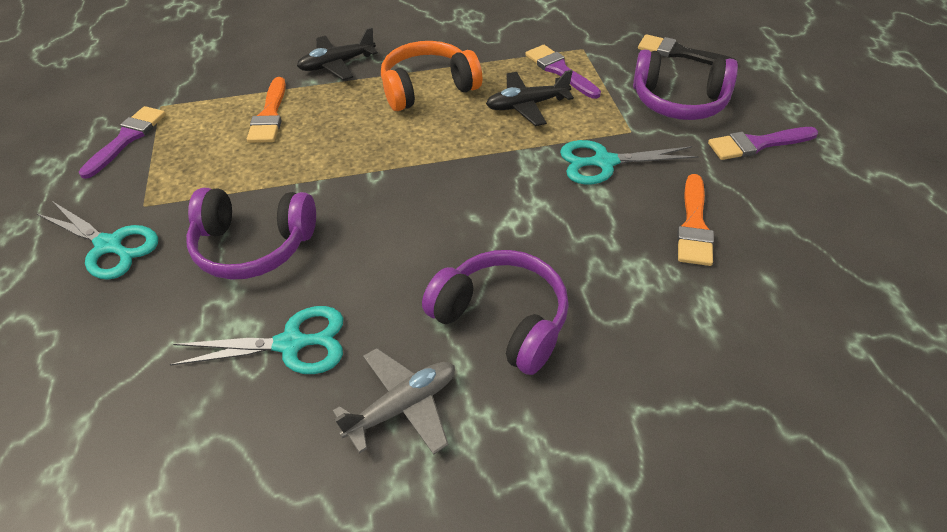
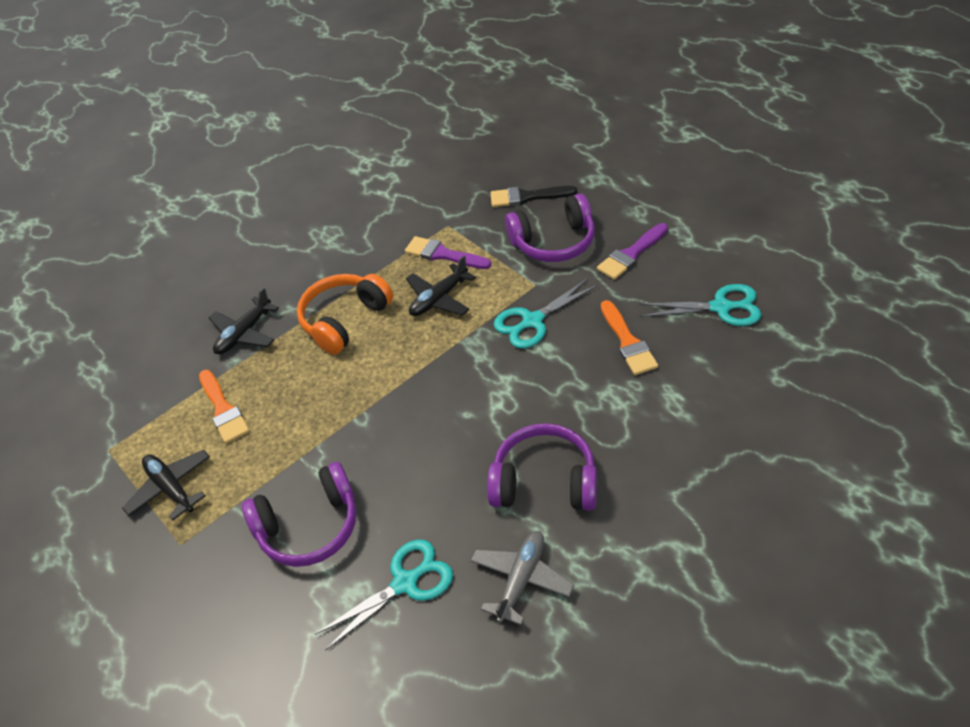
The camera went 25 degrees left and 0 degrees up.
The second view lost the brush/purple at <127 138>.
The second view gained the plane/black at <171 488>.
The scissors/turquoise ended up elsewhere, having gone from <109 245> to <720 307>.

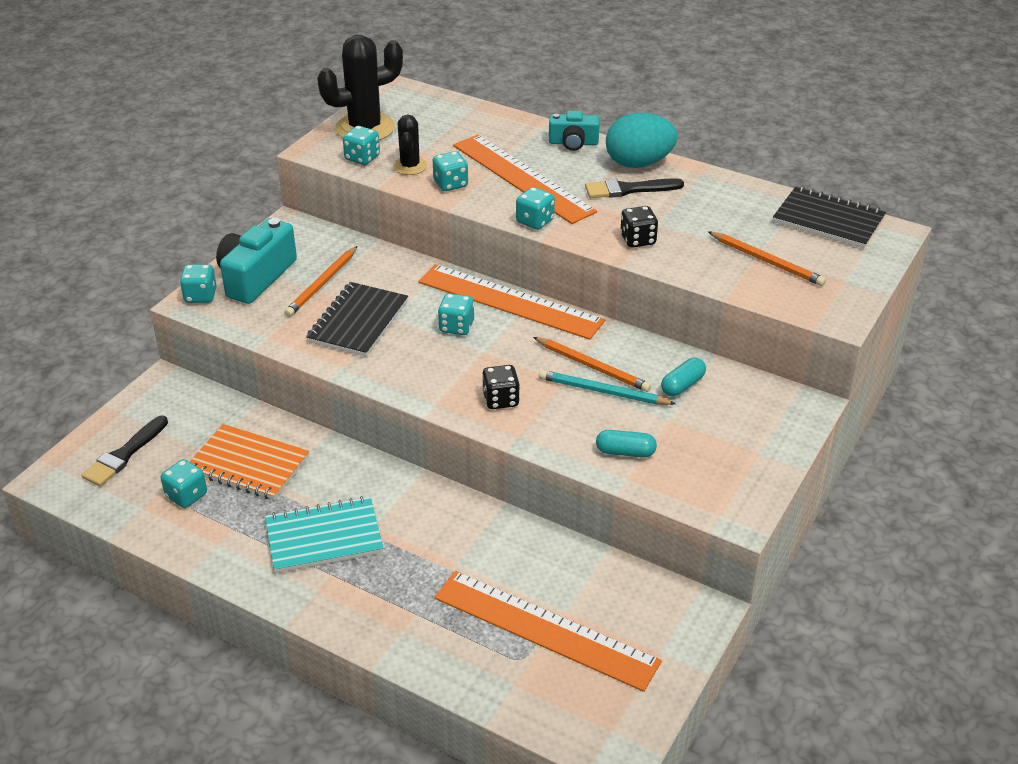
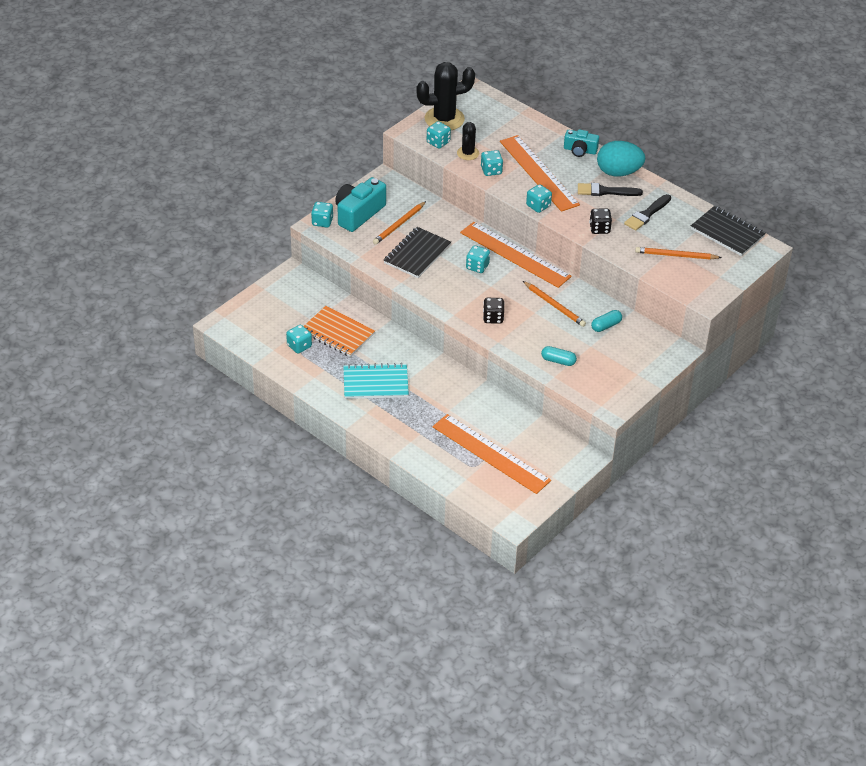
The camera went 10 degrees right and 5 degrees up.
The second view lost the pencil/turquoise at <603 392>.
The brush/black ended up elsewhere, having gone from <124 454> to <647 214>.
The pencil/orange at <767 261> ended up facing another way, 135 degrees clockwise from before.

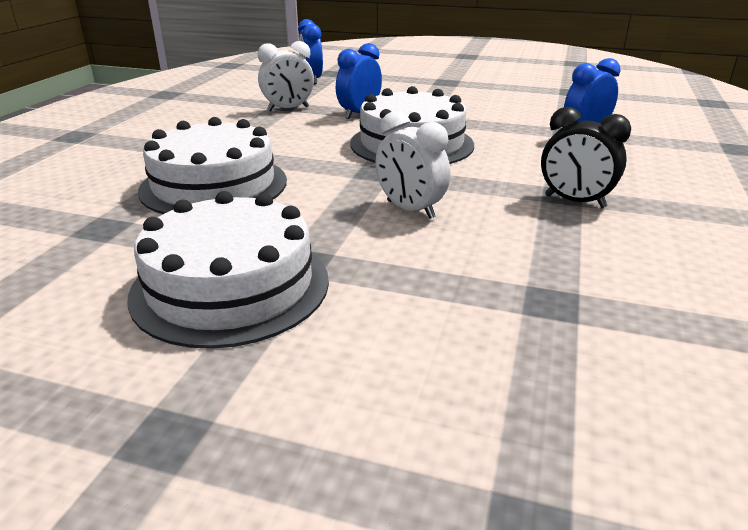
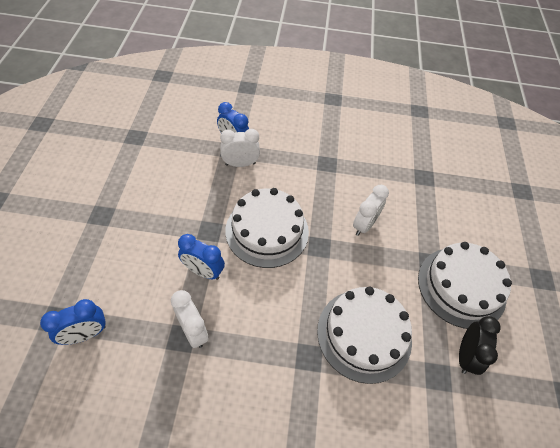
The camera went 105 degrees left and 25 degrees up.
The second view gained the clock/white at <240 164>.
The clock/black ended up elsewhere, having gone from <574 201> to <465 356>.

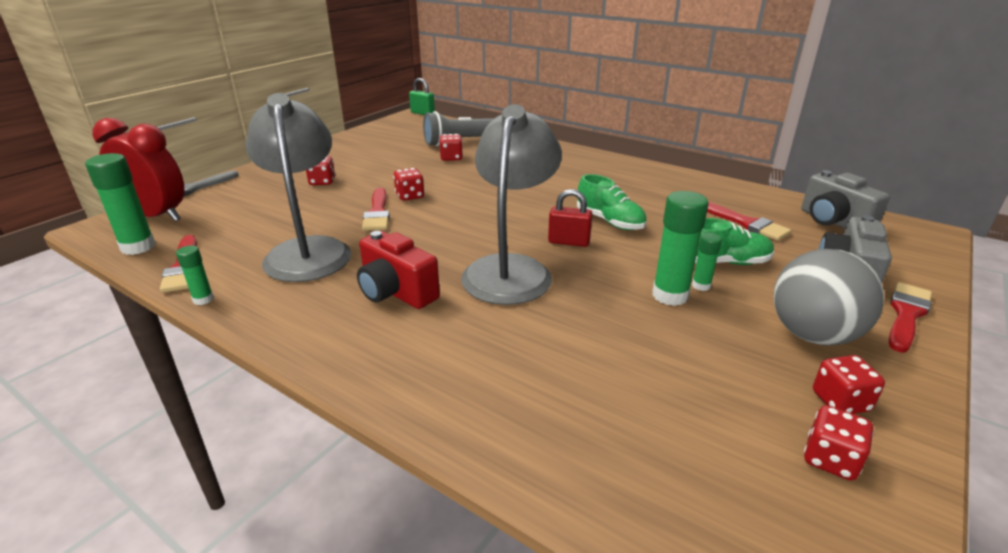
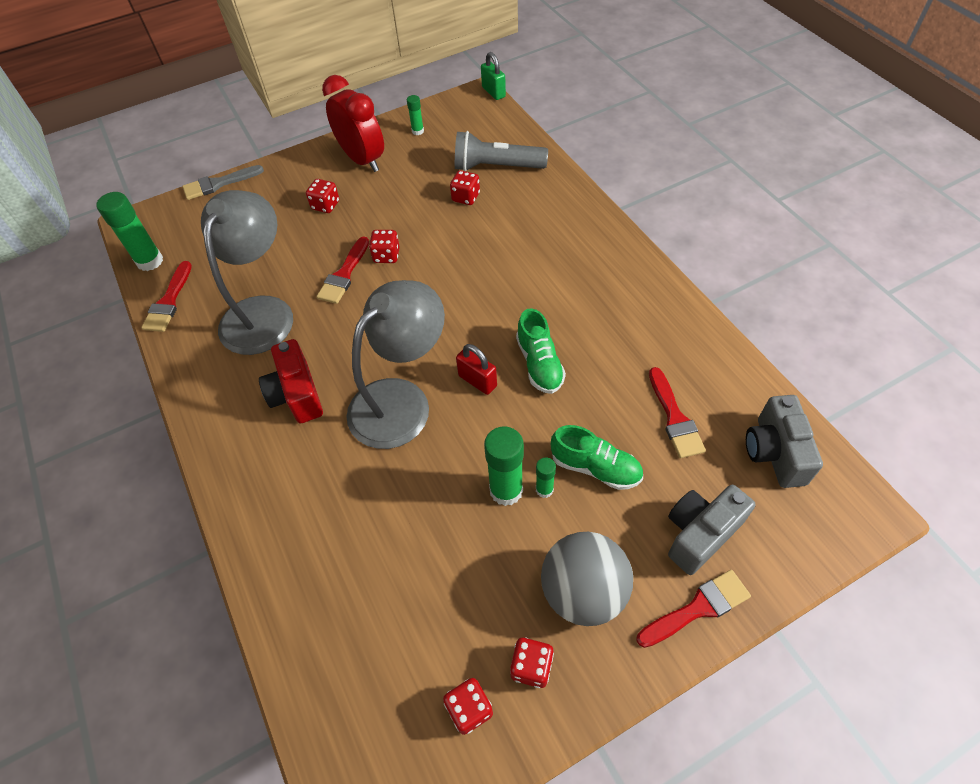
The camera went 30 degrees right and 25 degrees up.
The clock/red ended up elsewhere, having gone from <157 216> to <362 160>.
The glue stick/green ended up elsewhere, having gone from <203 299> to <417 131>.

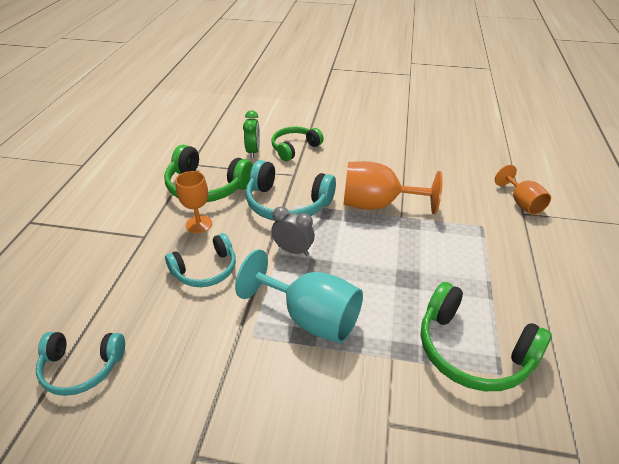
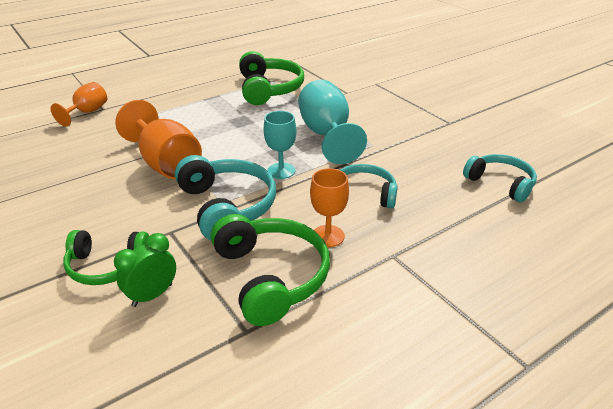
The camera went 135 degrees left and 5 degrees down.
Where the clock/grey stood at <293 250>, the goblet/turquoise came to stand at <281 171>.

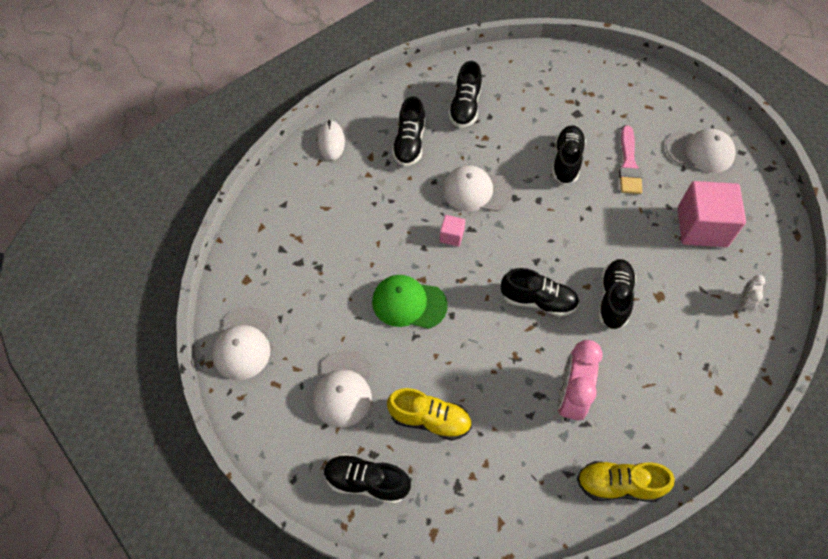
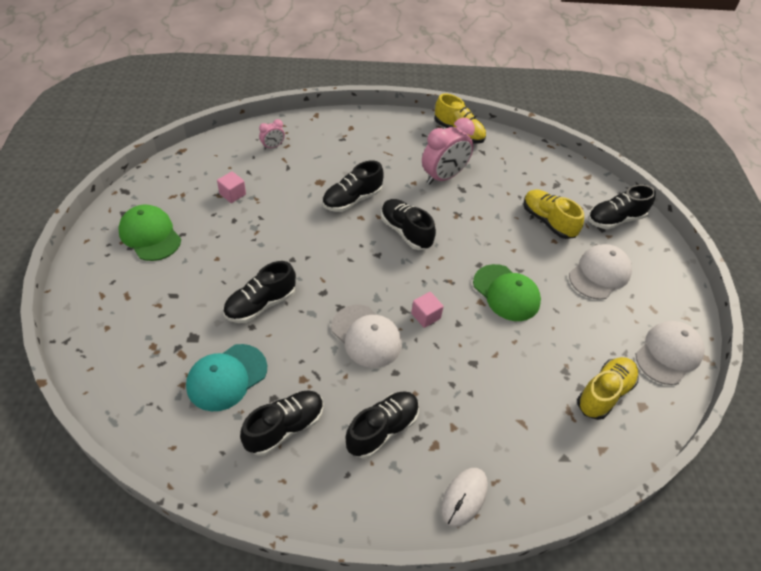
The camera went 145 degrees left and 10 degrees down.
The second view lost the brush/pink at <629 165>.
The second view gained the cap/turquoise at <227 377>.
The second view gained the shoe/yellow at <604 393>.
What was the cap/white at <700 151> turned into the cap/green at <150 235>.
What was the clock/white at <744 302> turned into the clock/pink at <273 146>.
The shoe/black at <366 482> ended up facing another way, 105 degrees clockwise from before.
The size of the cube/pink at <702 227> changed by a factor of 0.45.

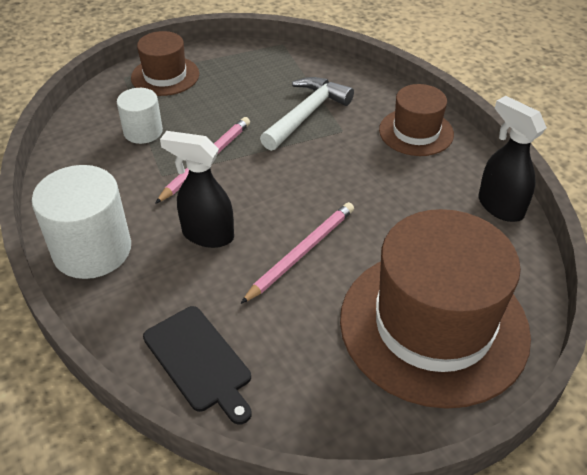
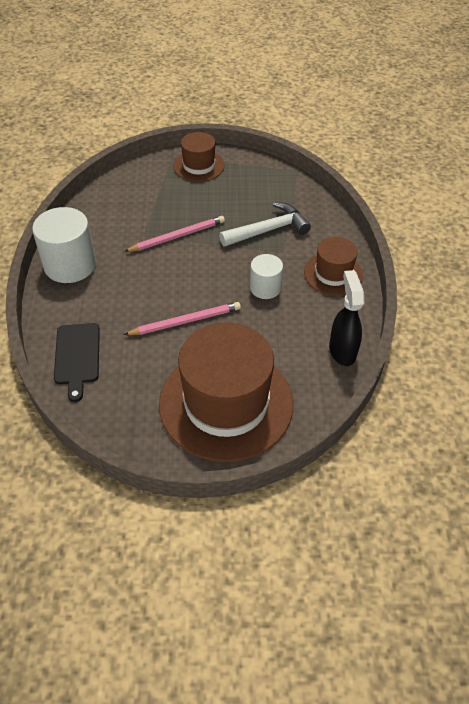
The camera went 30 degrees right and 5 degrees up.
The second view lost the spray bottle/black at <207 235>.
The cylinder/white ended up elsewhere, having gone from <143 131> to <265 288>.

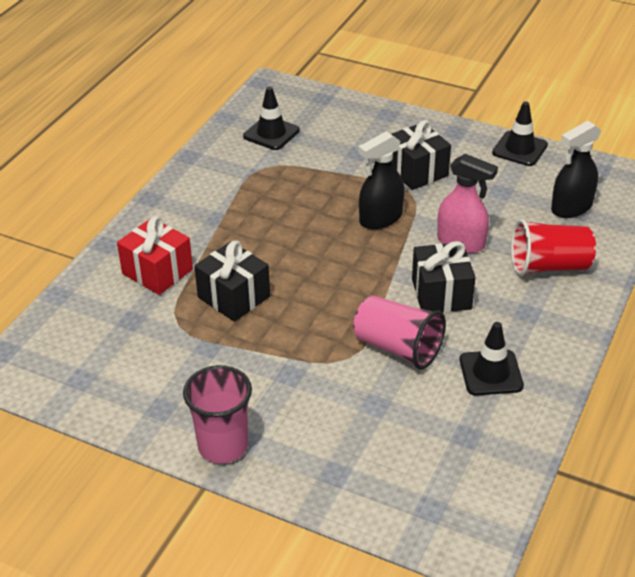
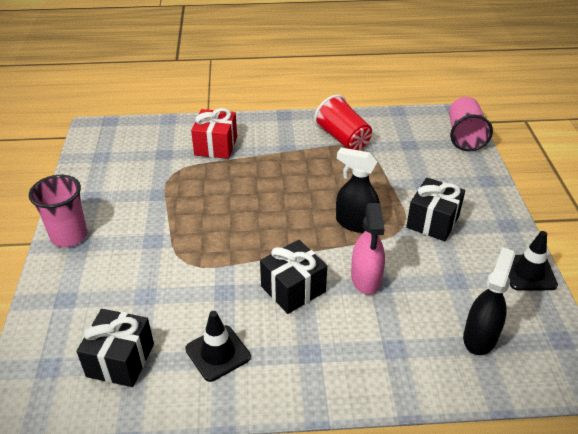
The camera went 60 degrees right and 0 degrees up.
The second view lost the traffic cone/black at <271 133>.
The gift/black ended up elsewhere, having gone from <234 297> to <120 360>.
The cup/pink ended up elsewhere, having gone from <397 348> to <464 136>.
The cup/red ended up elsewhere, having gone from <549 266> to <343 139>.
The spray bottle/black at <571 207> ended up facing another way, 90 degrees clockwise from before.

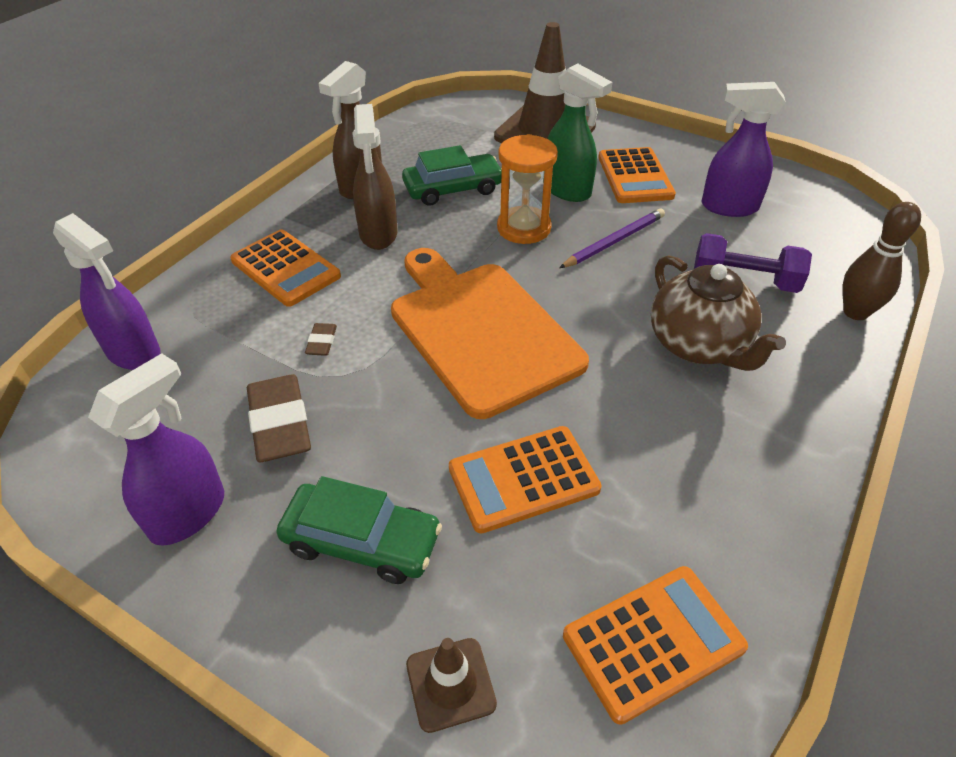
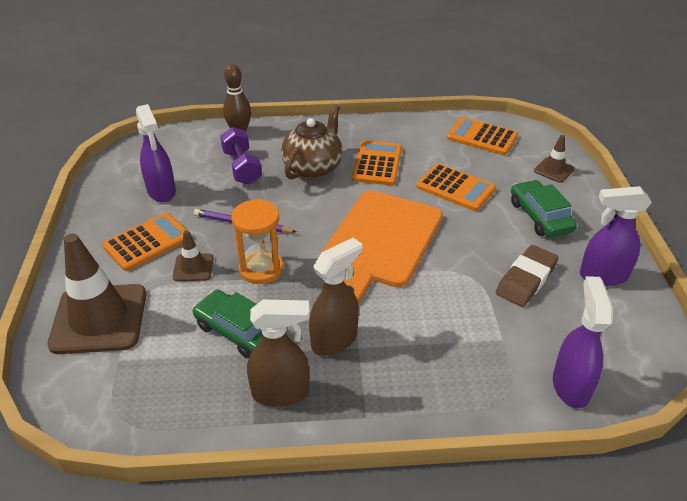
The camera went 125 degrees left and 5 degrees down.
The second view lost the eraser/brown at <321 342>.
The calculator/orange ended up elsewhere, having gone from <285 269> to <377 164>.
Where the spray bottle/green stood at <567 190>, the traffic cone/brown came to stand at <193 267>.

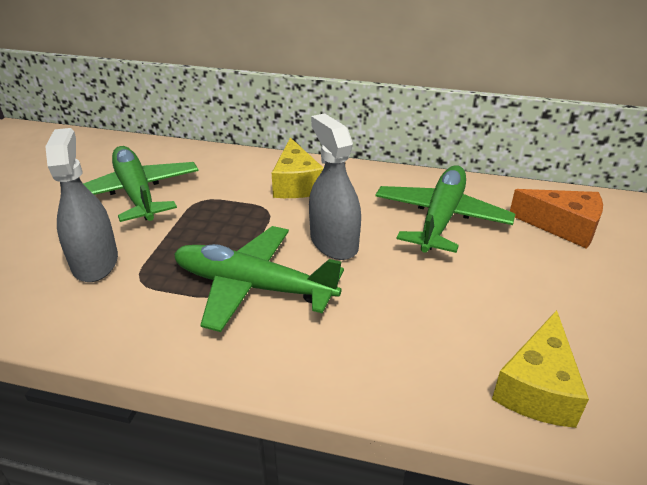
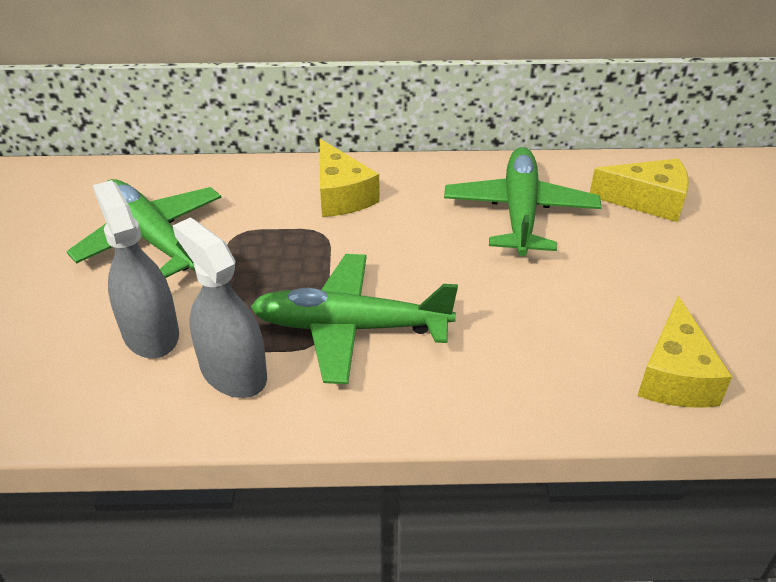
The camera went 15 degrees left and 5 degrees up.
The spray bottle/grey ended up elsewhere, having gone from <334 242> to <233 372>.
What was the cheese/orange at <563 227> turned into the cheese/yellow at <647 201>.

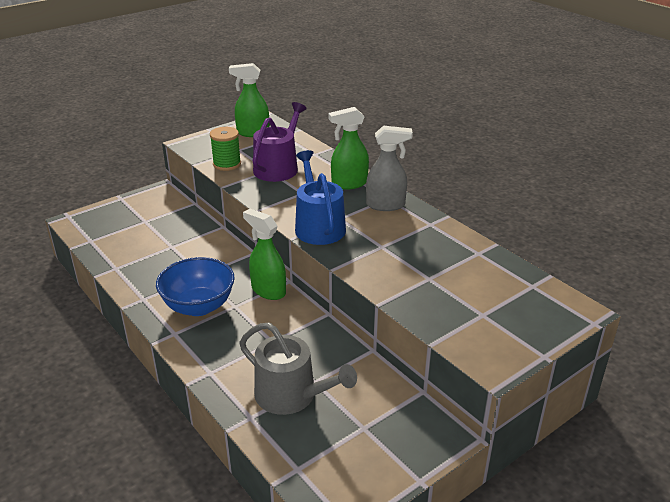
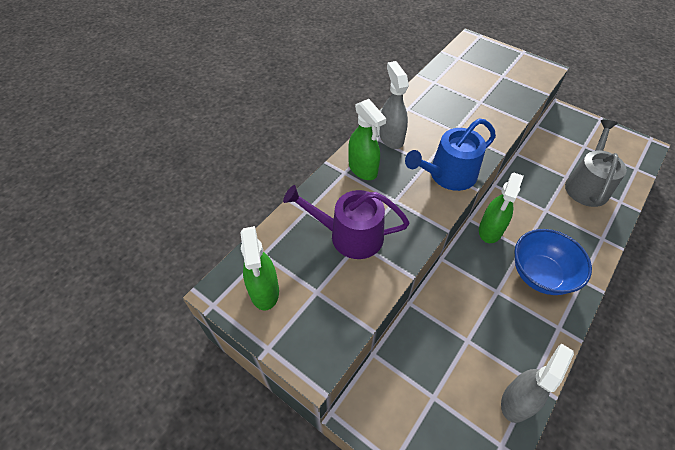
The camera went 105 degrees left and 20 degrees up.
The second view lost the spool/green at <227 164>.
The second view gained the spray bottle/grey at <517 400>.

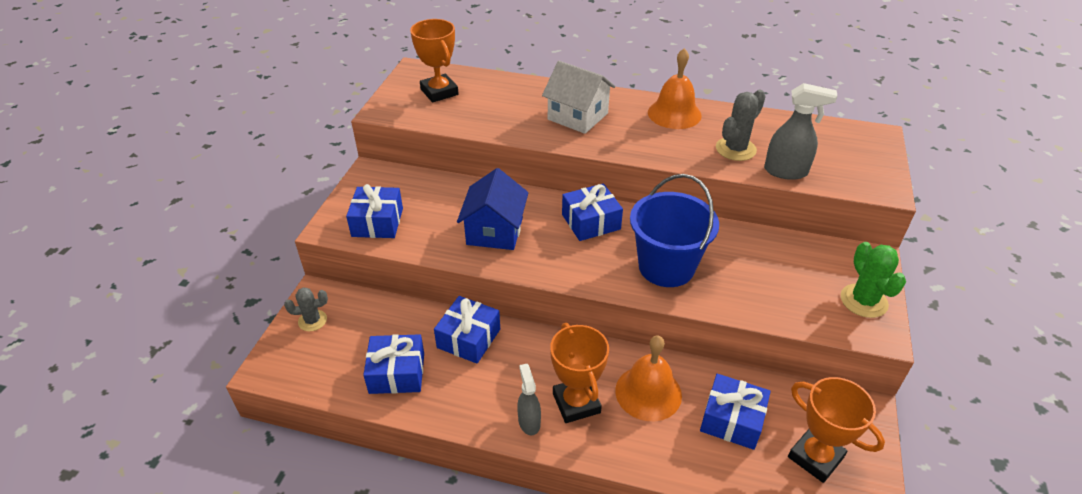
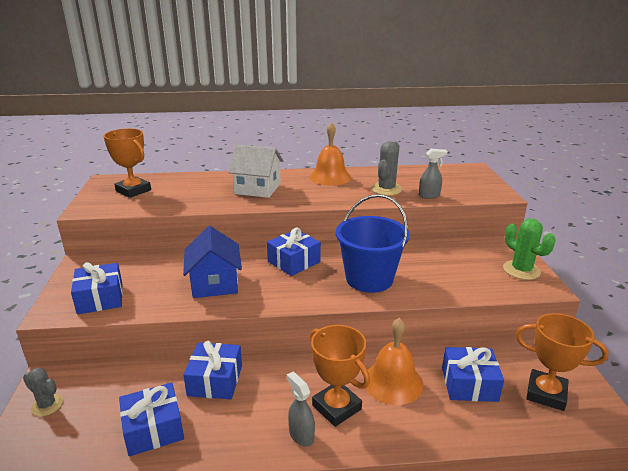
The camera went 20 degrees left and 15 degrees down.
The cactus/grey at <312 321> ended up facing another way, 60 degrees clockwise from before.
The size of the spray bottle/grey at <786 172> changed by a factor of 0.66.

